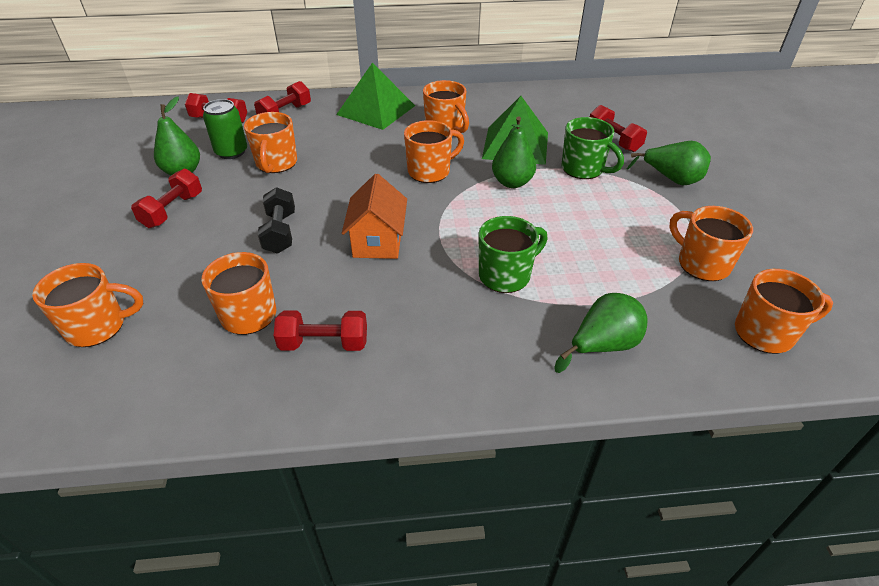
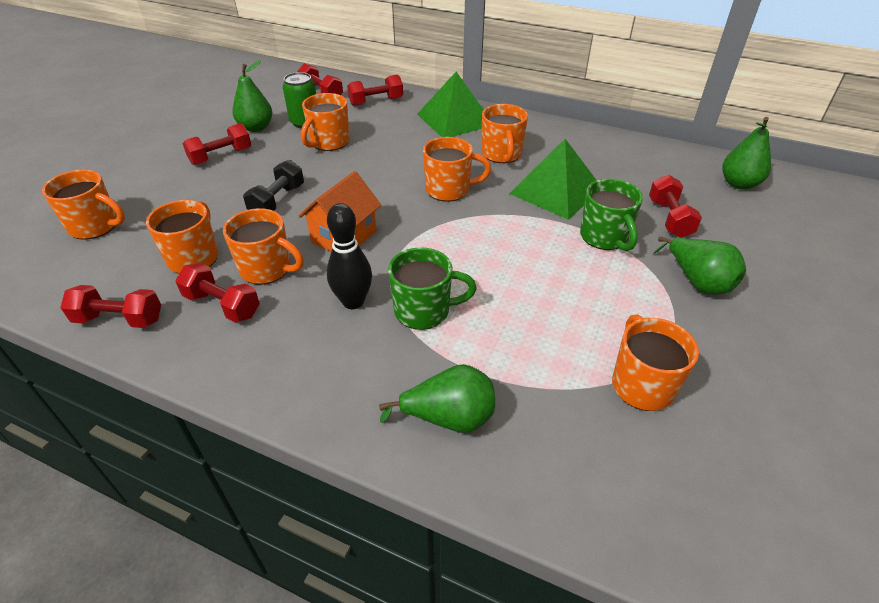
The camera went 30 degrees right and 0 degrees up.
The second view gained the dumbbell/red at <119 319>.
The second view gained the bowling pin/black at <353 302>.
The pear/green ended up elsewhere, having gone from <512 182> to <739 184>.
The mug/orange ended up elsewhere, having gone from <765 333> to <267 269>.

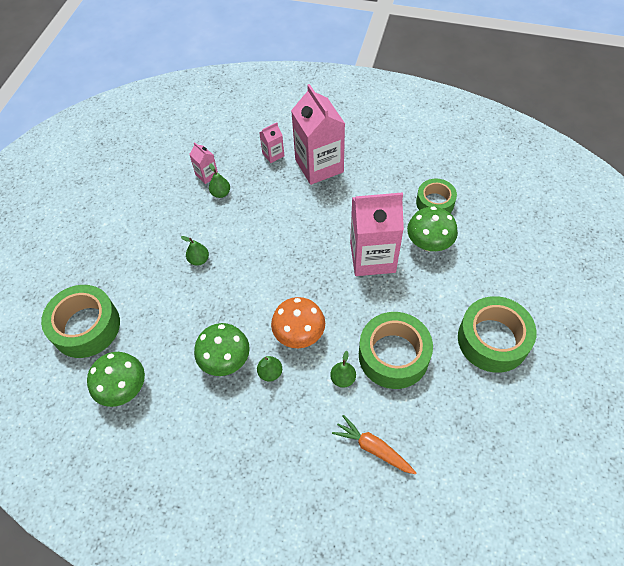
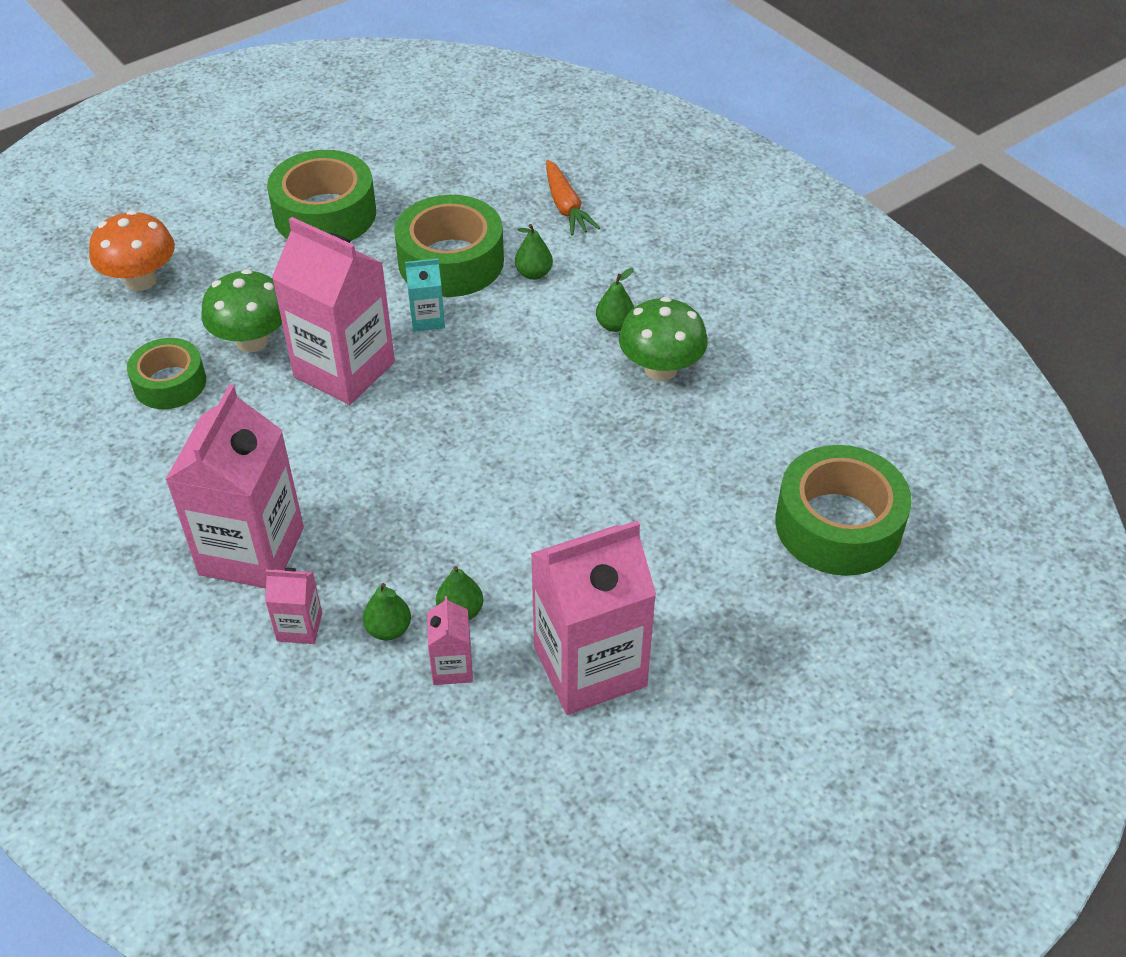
The camera went 145 degrees left and 10 degrees down.
The second view lost the mushroom/green at <124 388>.
The second view gained the carton/turquoise at <427 319>.
The second view gained the carton/pink at <590 666>.
The pear/green ended up elsewhere, having gone from <199 260> to <388 629>.
The mushroom/orange ended up elsewhere, having gone from <299 334> to <141 280>.

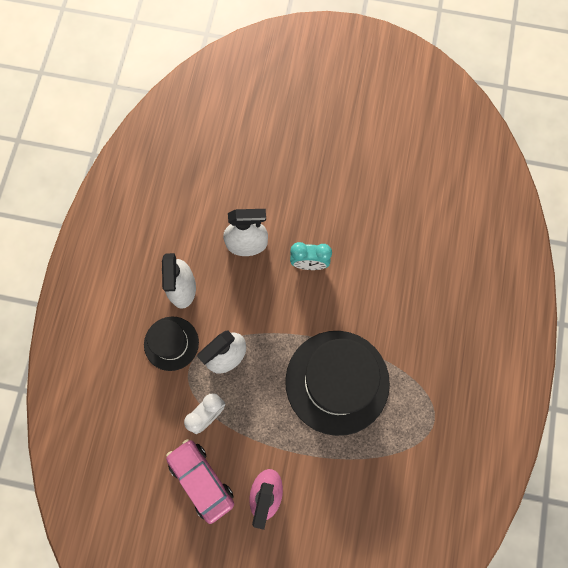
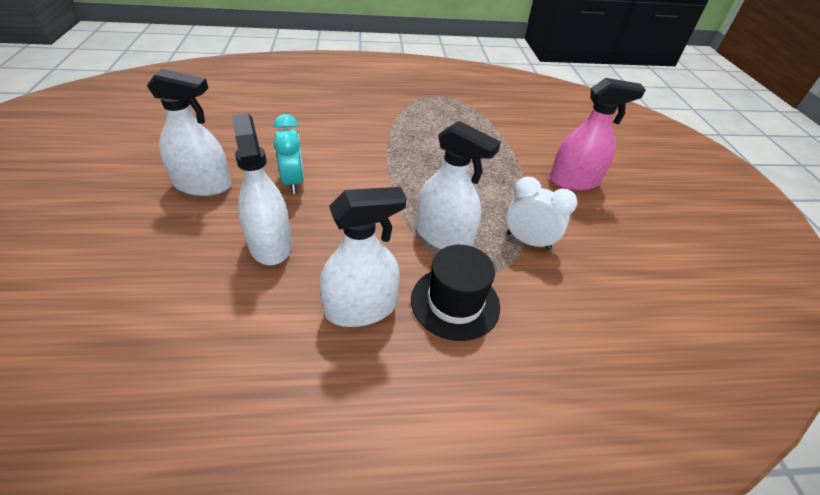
The camera went 110 degrees left and 30 degrees down.
The second view lost the car/pink at <201 480>.
The second view lost the hat/black at <337 382>.
The second view gained the spray bottle/white at <203 185>.

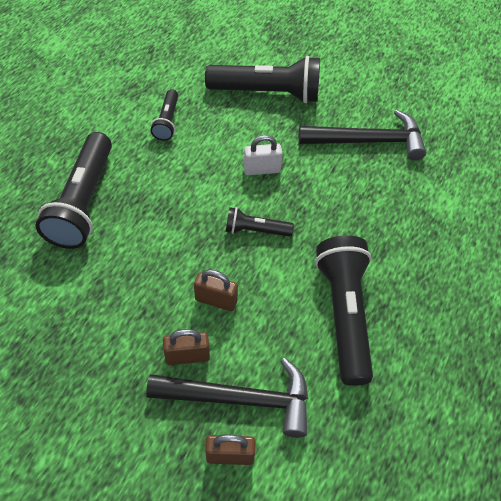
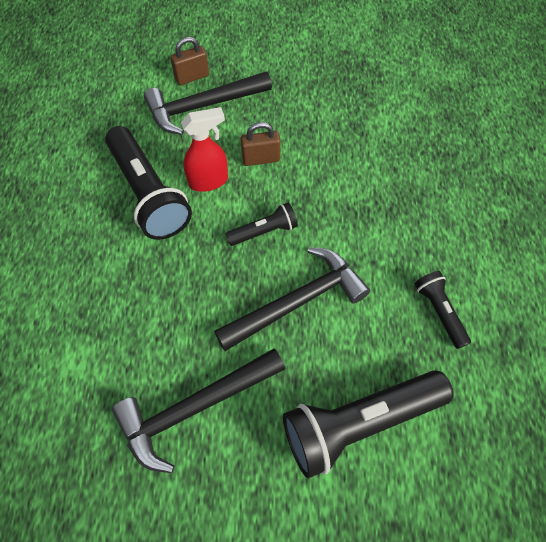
The camera went 155 degrees right and 5 degrees up.
The second view lost the flashlight/black at <83 202>.
The second view lost the padlock/brown at <187 356>.
The second view gained the spray bottle/red at <209 181>.
Where the padlock/white stood at <262 169>, the hammer/black came to stand at <297 301>.

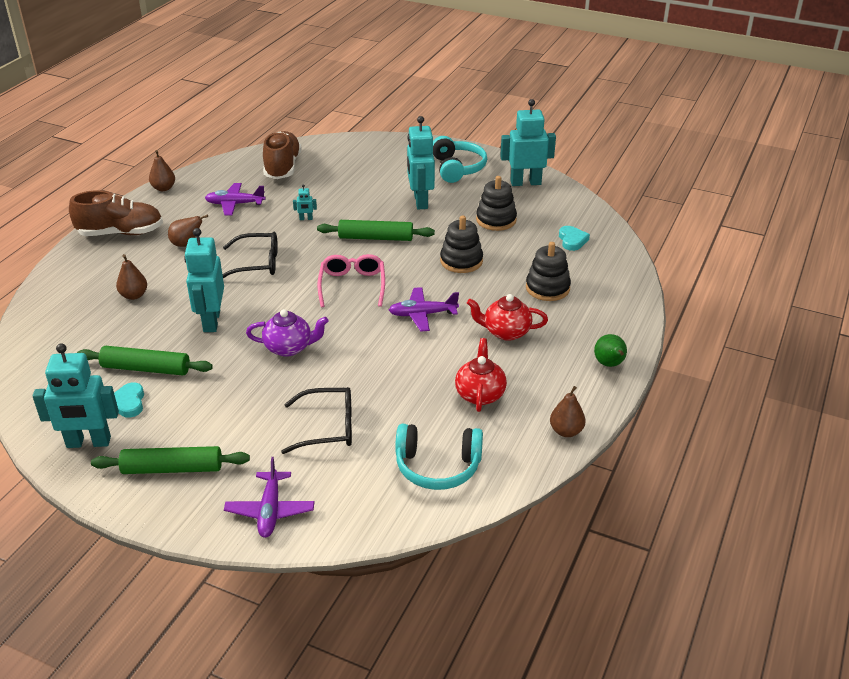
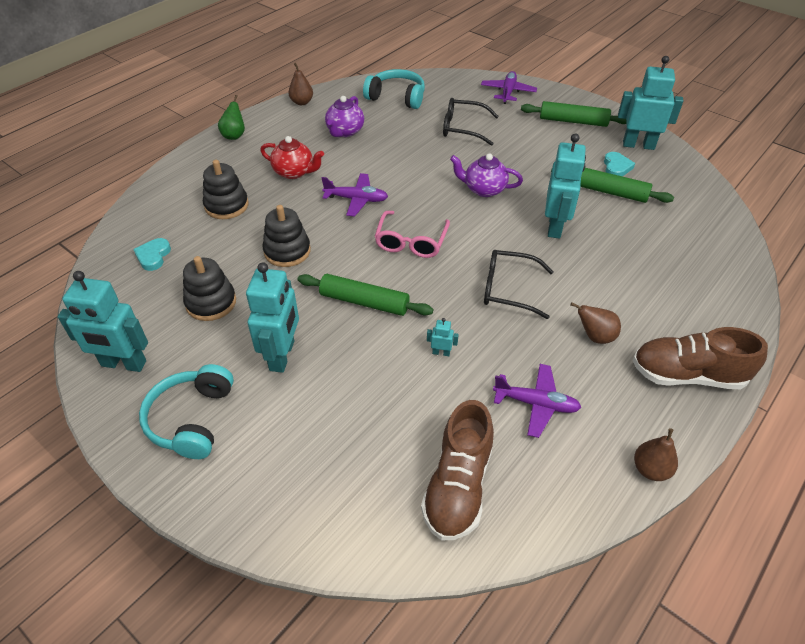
The camera went 165 degrees left and 10 degrees up.
The second view lost the pear/brown at <134 295>.
What was the teapot/red at <480 394> turned into the teapot/purple at <345 131>.

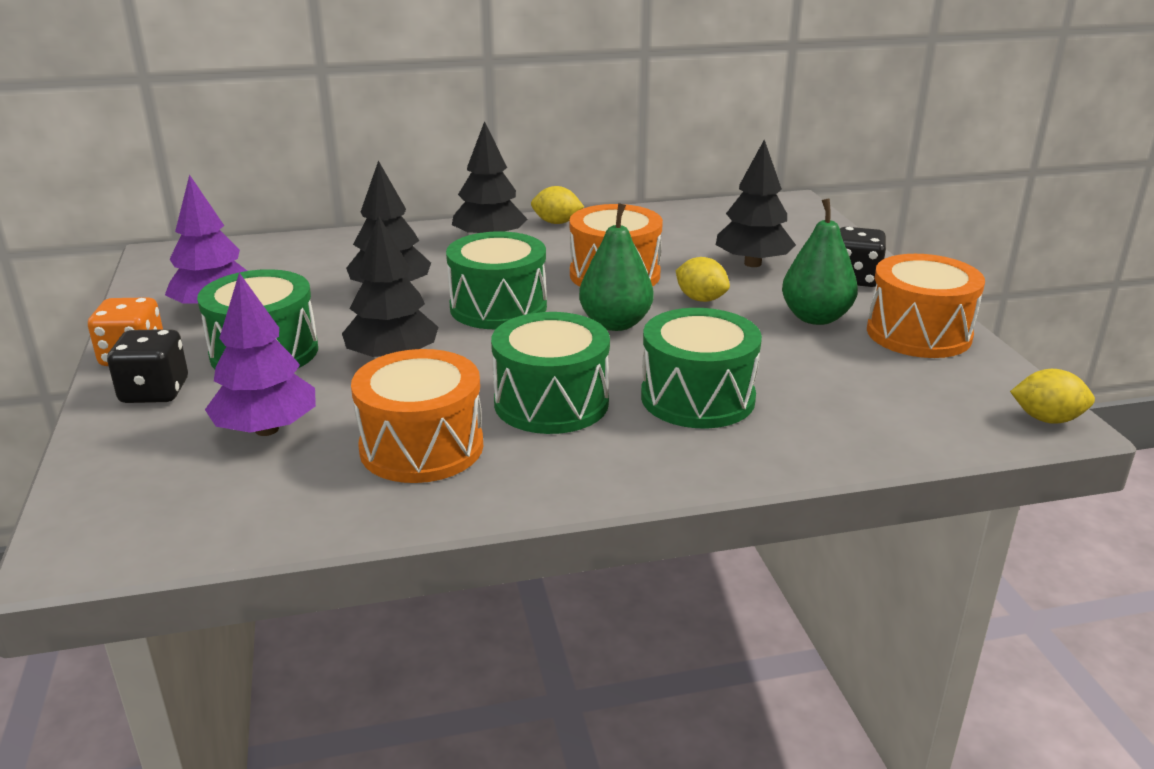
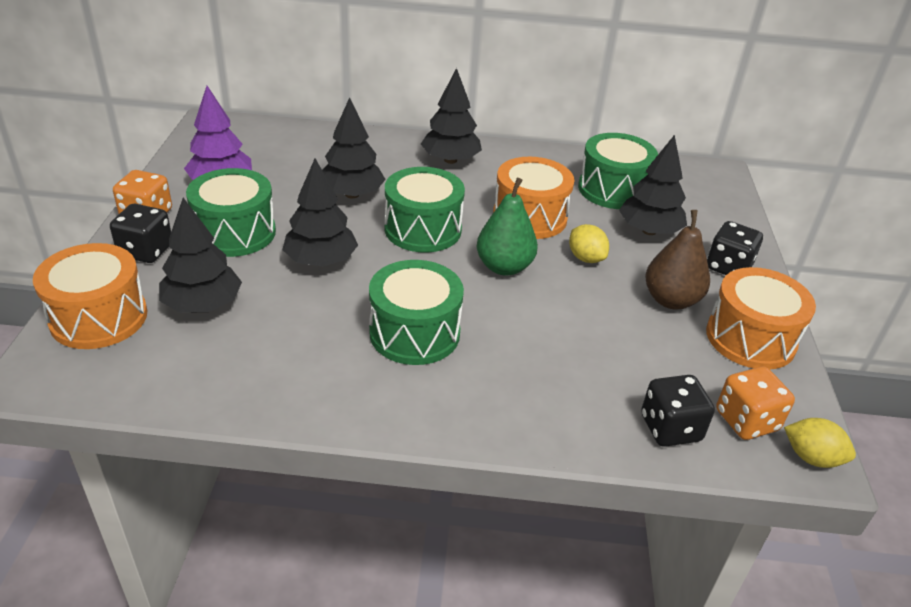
The camera went 15 degrees right and 10 degrees up.
The second view lost the lemon/yellow at <556 222>.
The second view gained the dice/black at <670 428>.
The second view gained the dice/orange at <746 421>.
The drum/orange ended up elsewhere, having gone from <421 447> to <99 317>.
The drum/green ended up elsewhere, having gone from <697 398> to <613 189>.
What was the tree/purple at <267 429> turned into the tree/black at <203 305>.
What was the pear/green at <816 317> turned into the pear/brown at <671 300>.

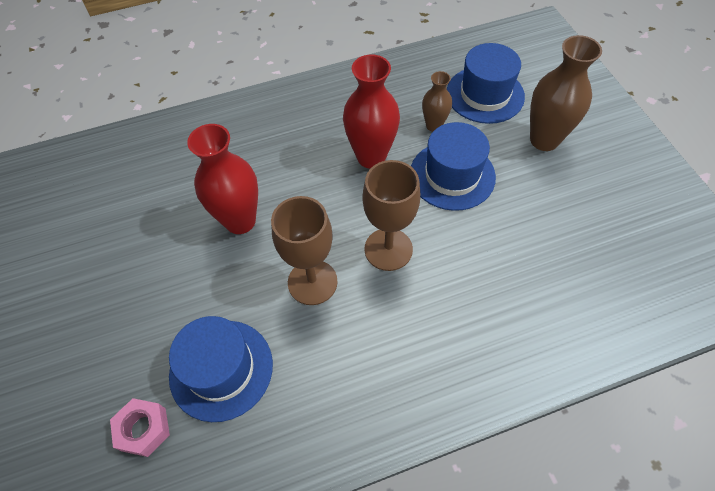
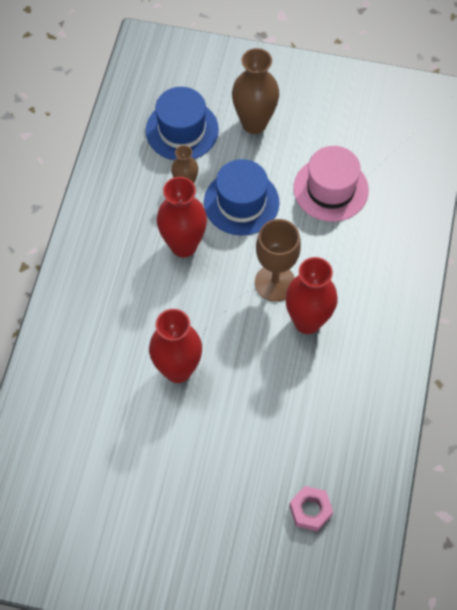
The camera went 60 degrees left and 5 degrees up.
The second view lost the hat/blue at <221 369>.
The second view lost the goblet/brown at <312 282>.
The second view gained the vase/red at <307 321>.
The second view gained the hat/pink at <330 189>.

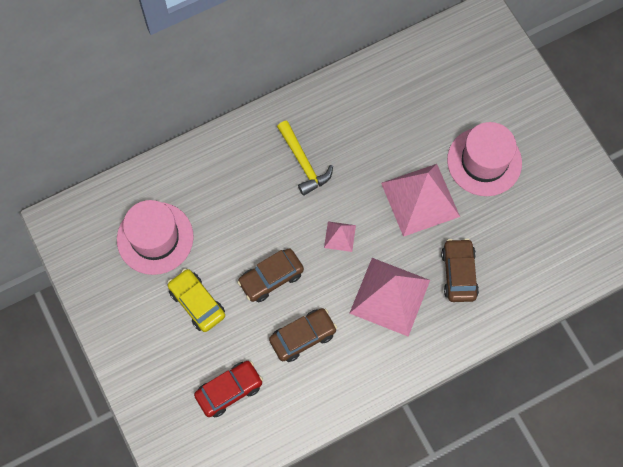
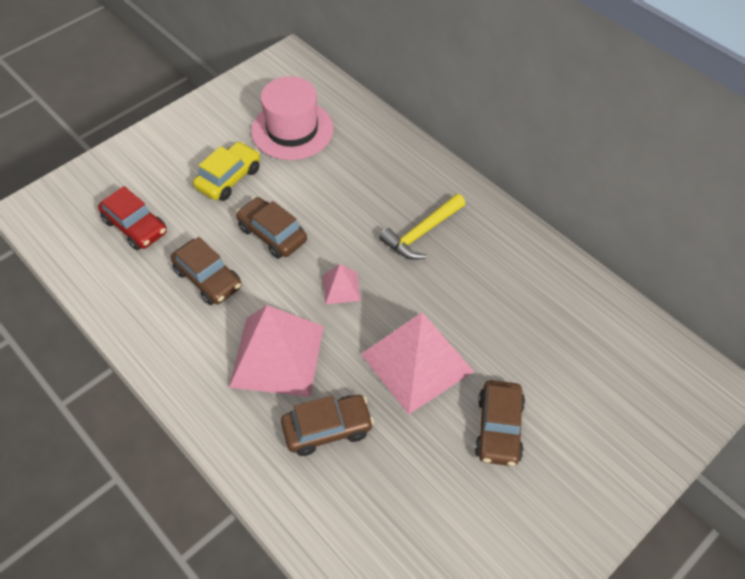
The camera went 75 degrees right and 15 degrees down.
Where the hat/pink stood at <484 161>, the car/brown came to stand at <499 428>.

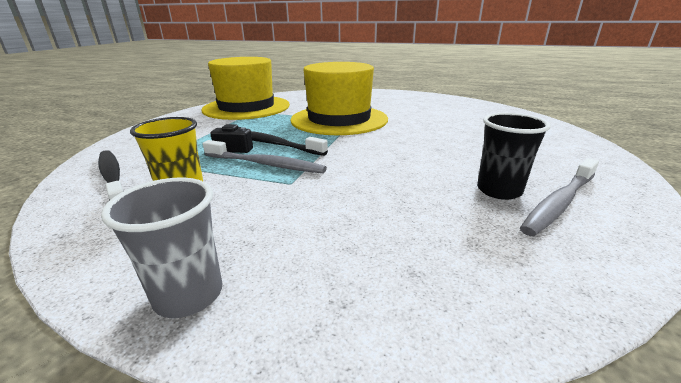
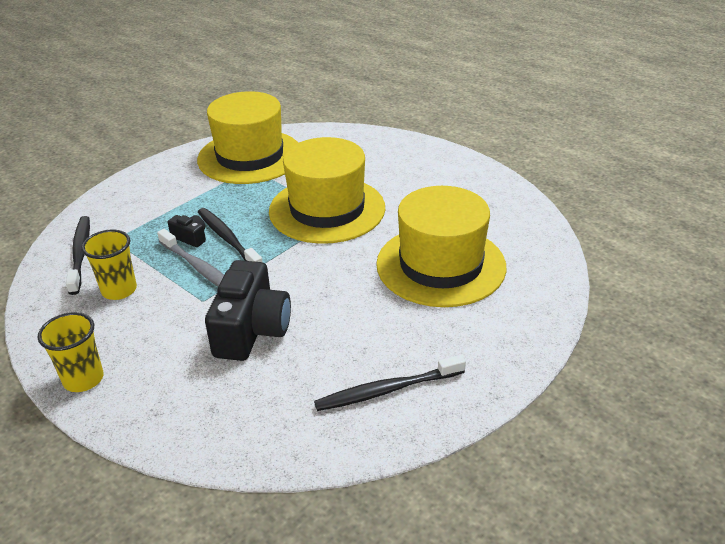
The camera went 25 degrees right and 10 degrees up.
The second view lost the cup/black at <499 190>.
The second view gained the camera/black at <251 330>.
The second view gained the hat/yellow at <440 265>.
What was the cup/grey at <189 295> turned into the cup/yellow at <83 379>.
What was the toothbrush/grey at <559 203> turned into the toothbrush/black at <387 390>.

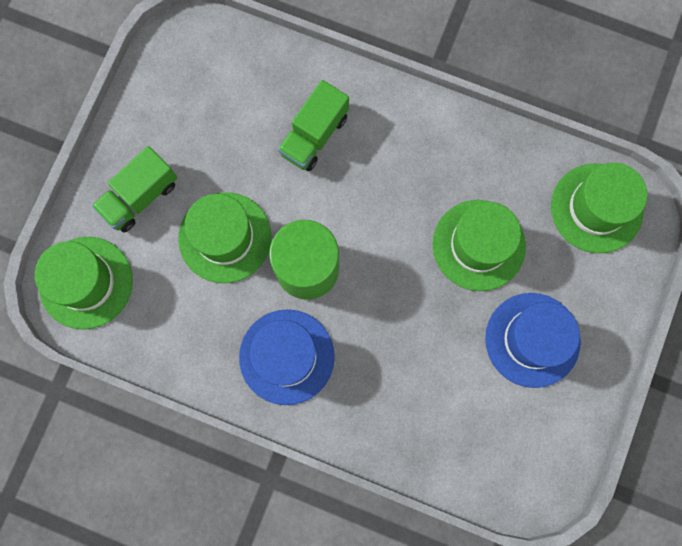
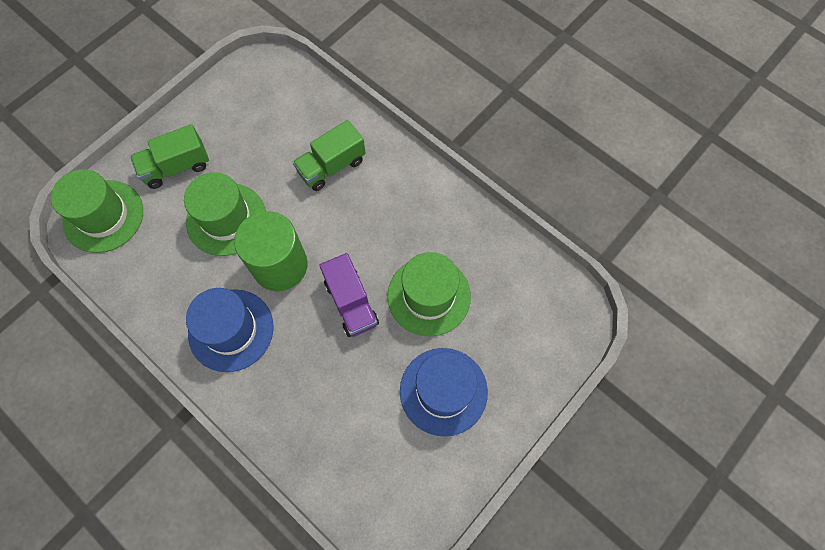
The camera went 20 degrees right and 10 degrees down.
The second view lost the hat/green at <596 208>.
The second view gained the truck/purple at <351 303>.

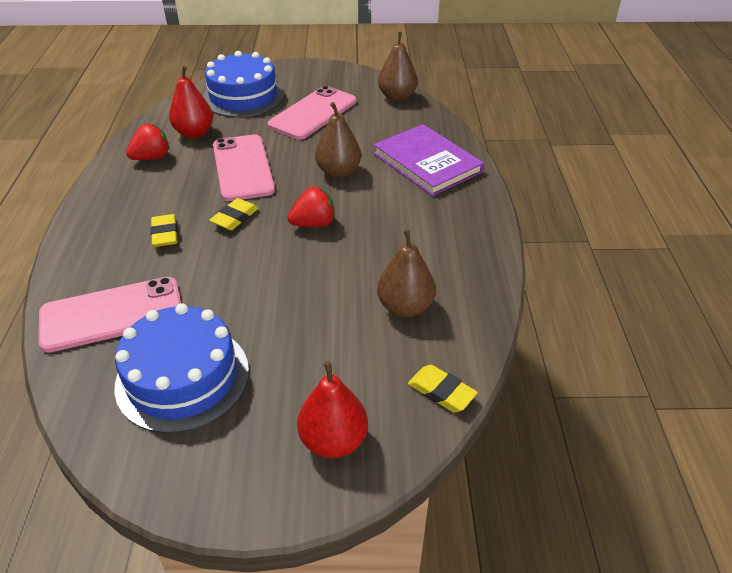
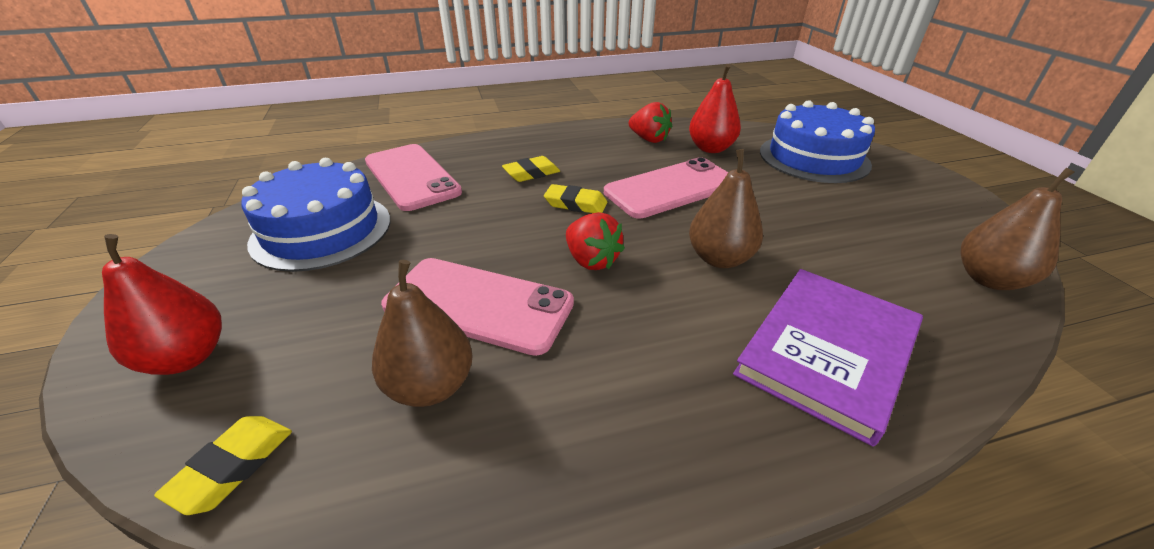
The camera went 75 degrees right and 5 degrees down.
The phone/pink ended up elsewhere, having gone from <313 113> to <478 305>.

